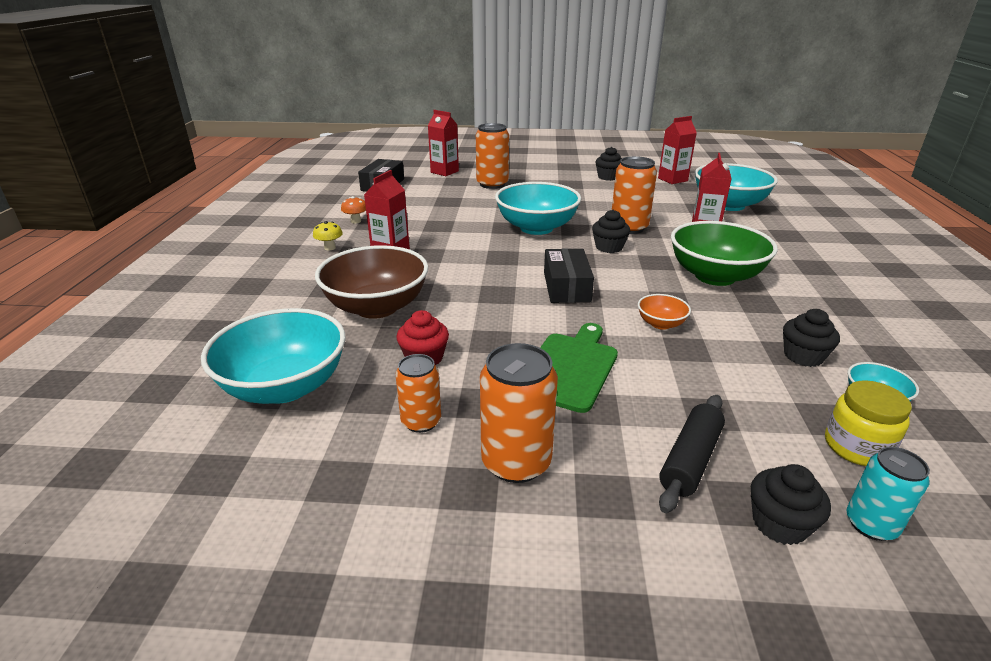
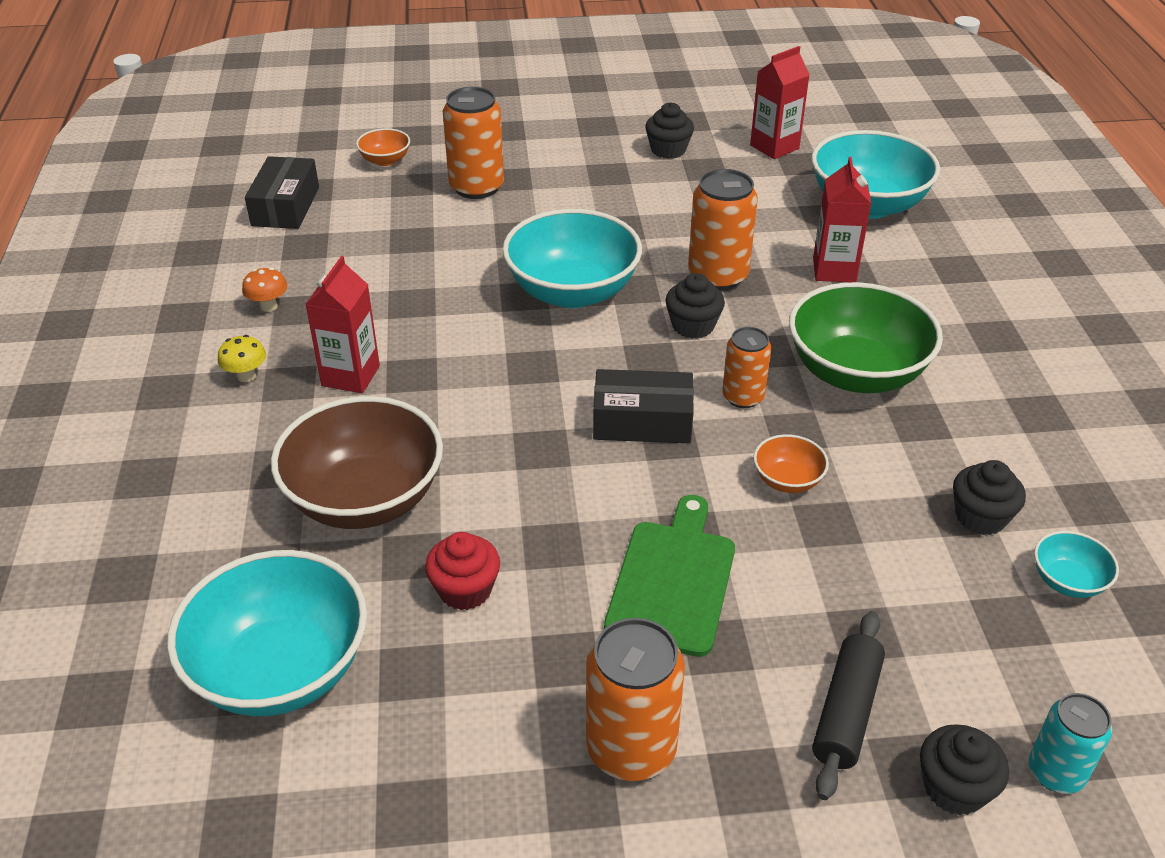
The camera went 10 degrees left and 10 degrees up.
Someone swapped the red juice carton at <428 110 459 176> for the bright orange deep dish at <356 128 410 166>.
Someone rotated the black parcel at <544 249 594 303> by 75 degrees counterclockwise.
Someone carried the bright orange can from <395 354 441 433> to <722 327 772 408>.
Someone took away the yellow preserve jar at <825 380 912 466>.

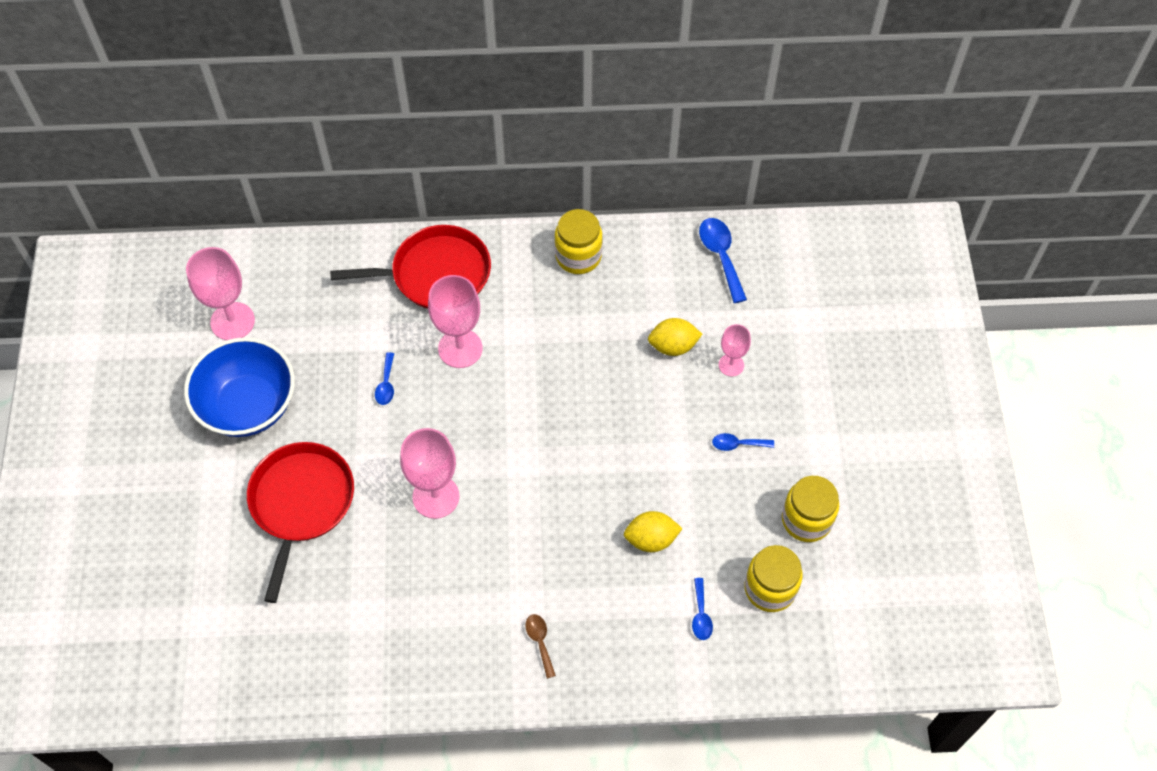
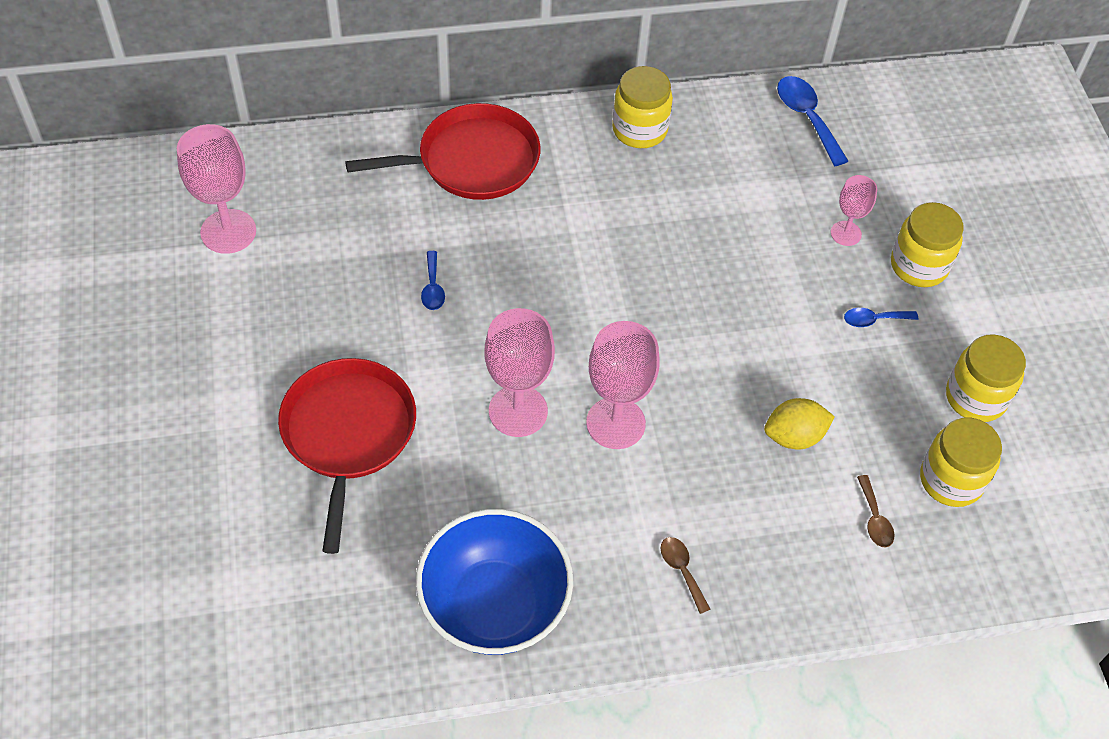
The camera went 10 degrees left and 5 degrees down.
Someone carried the blue deep dish from <184 337 295 437> to <416 509 573 655>.
Someone carried the rosy chalice from <428 275 483 368> to <586 321 659 449>.
Someone repainted the blue teaspoon at <692 578 713 640>, which became the russet teaspoon at <857 475 895 547>.
Someone put down the yellow preserve jar at <891 202 964 287>.
Someone took away the yellow citrus fruit at <648 318 702 356>.

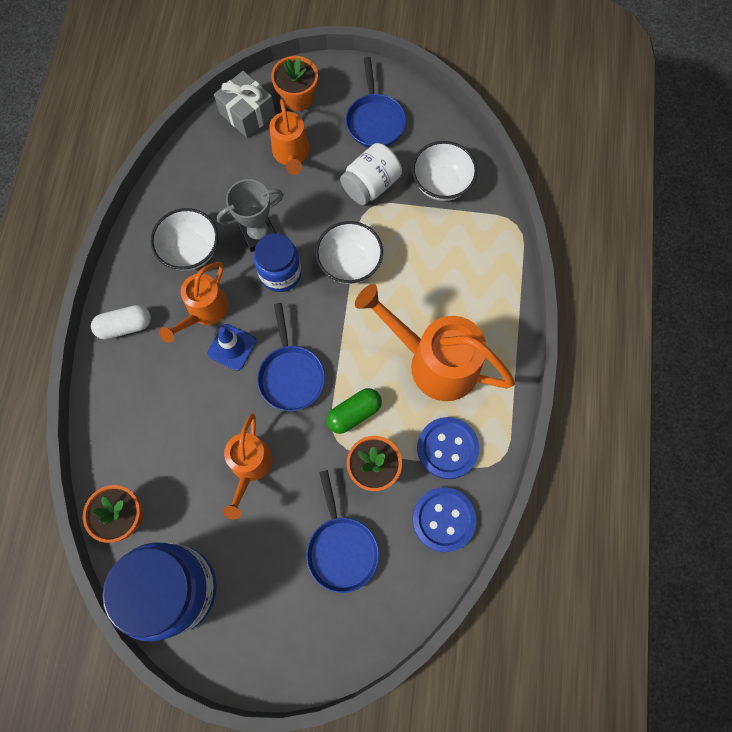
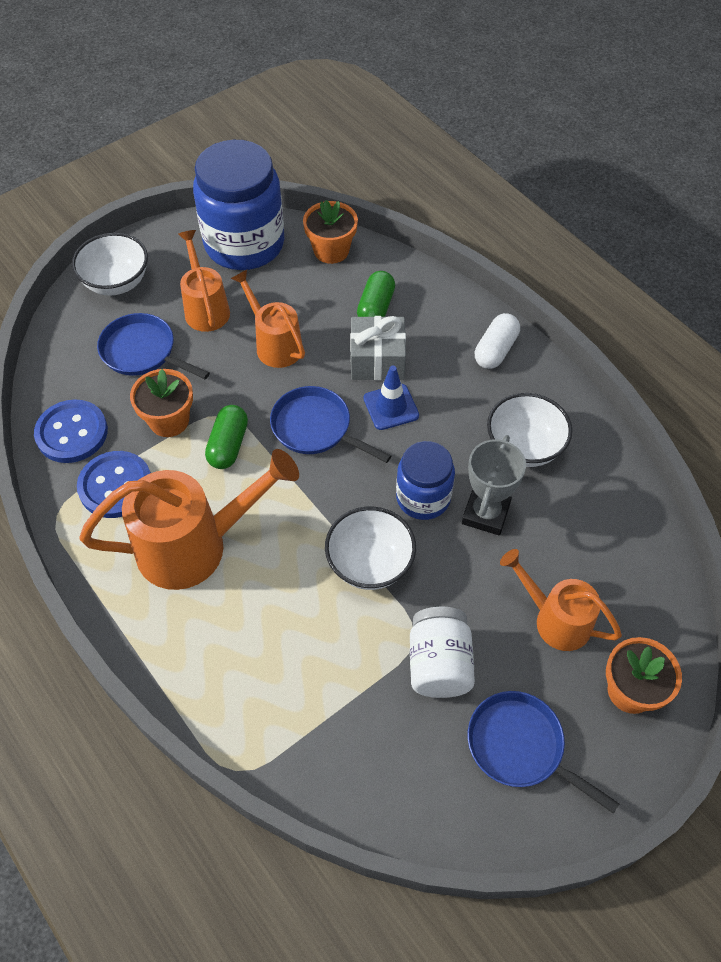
The camera went 135 degrees right and 15 degrees down.
Someone carried the white deep dish from <412 141 477 201> to <72 233 148 296>.
Someone carried the bright orange watering can from <159 262 228 343> to <178 230 230 332>.
Someone carried the gray present from <214 71 275 138> to <350 316 406 380>.
Someone put down the green pill shape at <357 271 395 317>.

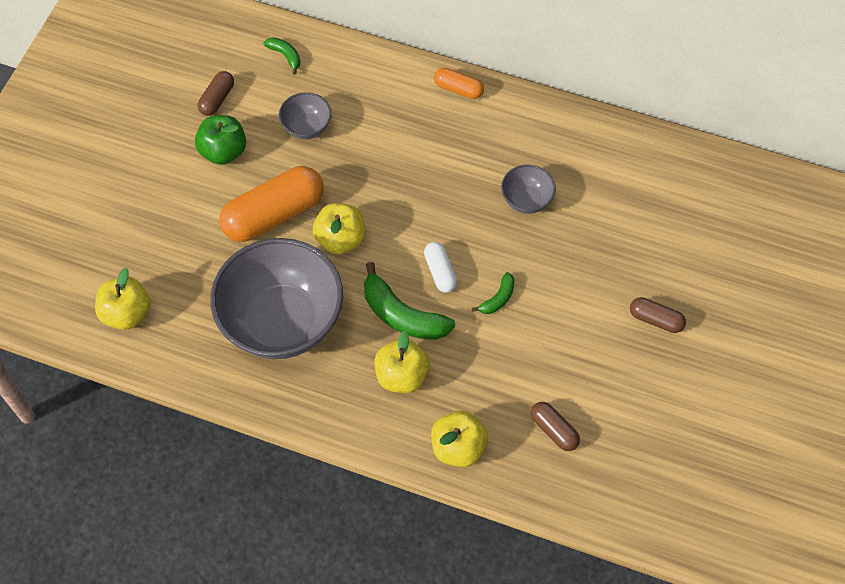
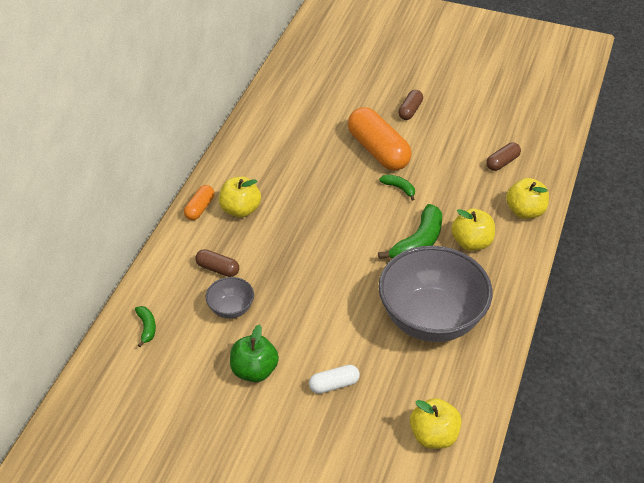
The camera went 90 degrees left and 15 degrees down.
Someone rotated the green toy banana at <263 37 301 75> by 120 degrees clockwise.
Someone carried the russet pill shape from <198 71 234 116> to <195 249 239 277>.
Someone carried the yellow toy apple from <313 203 365 254> to <219 177 261 218>.
Someone carried the white pill shape from <424 242 457 293> to <309 365 360 394>.
Someone carried the bright orange pill shape from <219 166 324 242> to <348 107 412 171>.
Someone took away the gray deep dish at <501 165 556 214>.

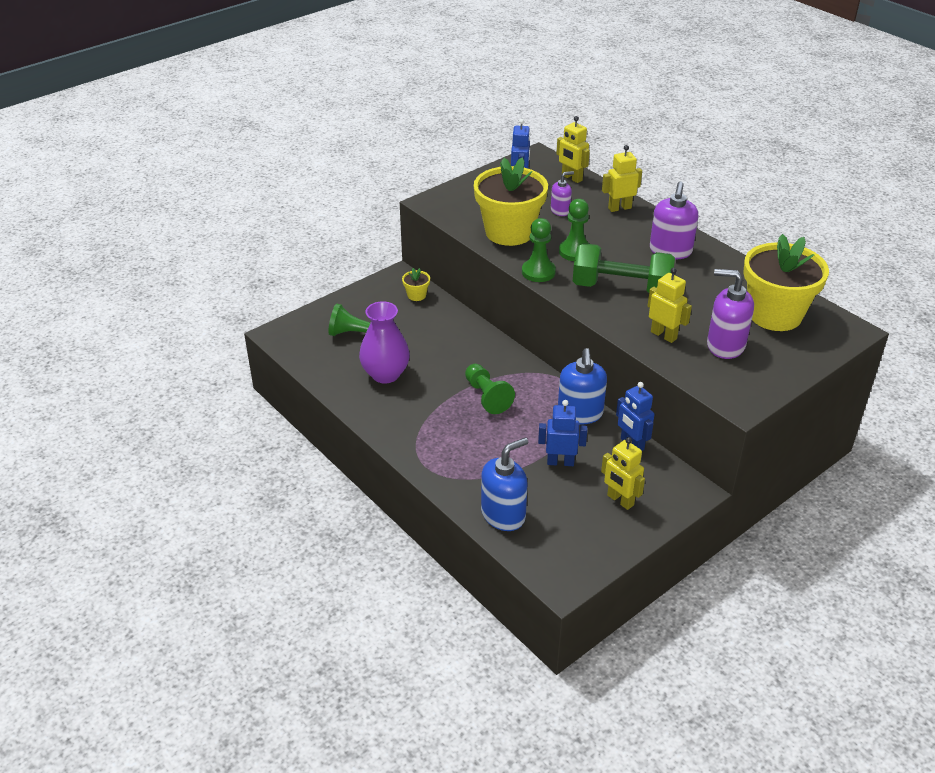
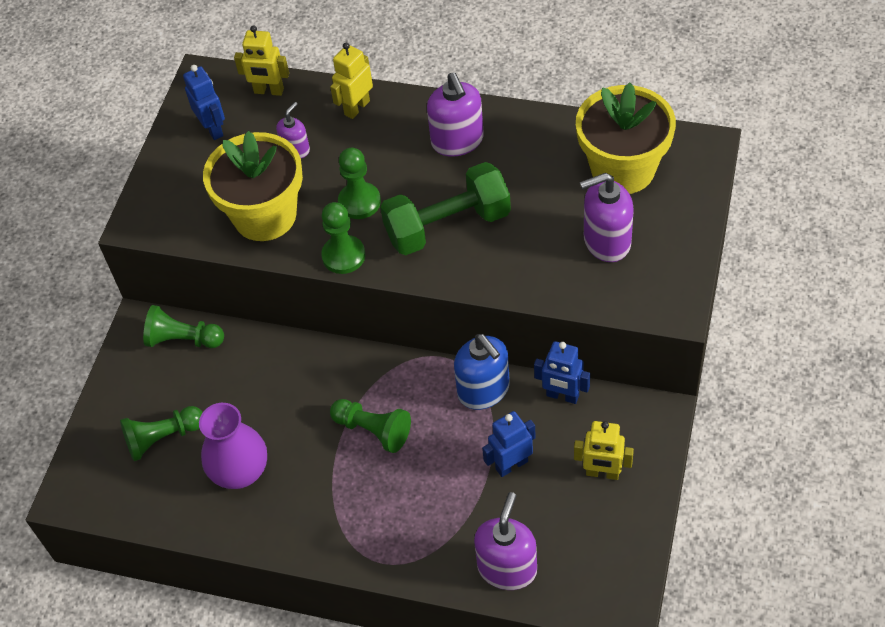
The camera went 30 degrees left and 15 degrees up.
Someone swapped the yellow plant pot at <402 268 430 301> for the green game pawn at <143 305 224 348>.
Someone repainted the blue pump bottle at <481 438 528 531>, which became the violet pump bottle at <474 492 537 590>.
Someone took away the yellow robot at <648 268 692 343>.

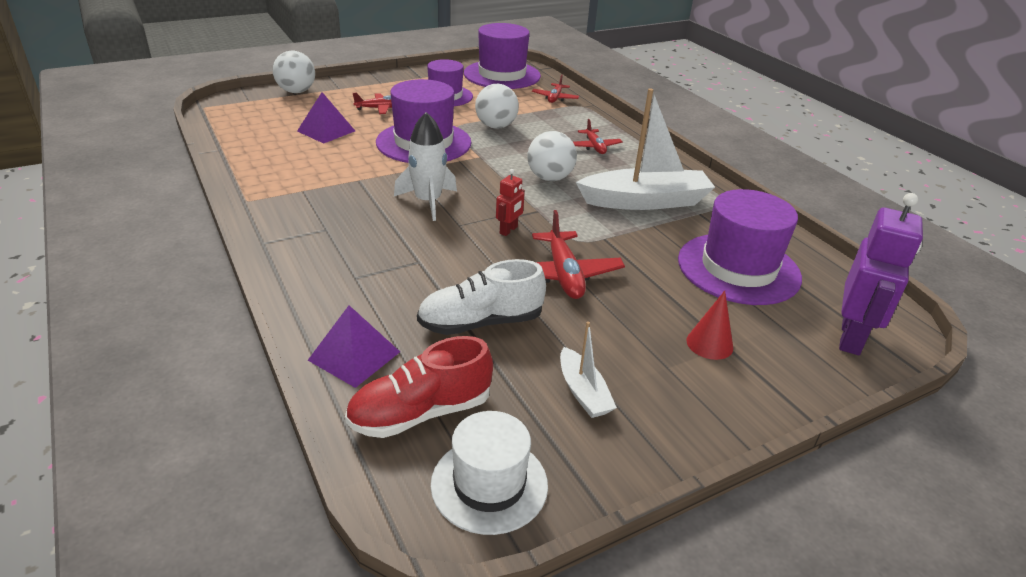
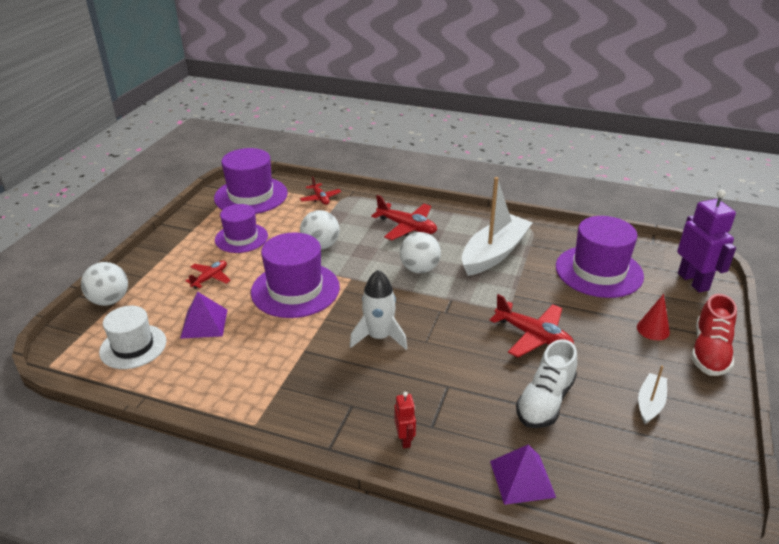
The camera went 40 degrees left and 0 degrees up.
Someone carried the white top hat from <431 411 548 535> to <99 306 167 369>.
Someone scaled the red aeroplane at <573 119 623 154> by 1.62.
Someone carried the red robot from <496 169 525 236> to <394 392 416 448>.
Someone rotated the white sailboat at <560 321 617 418> by 90 degrees counterclockwise.
Someone carried the red sneaker from <345 336 493 438> to <691 294 737 376>.

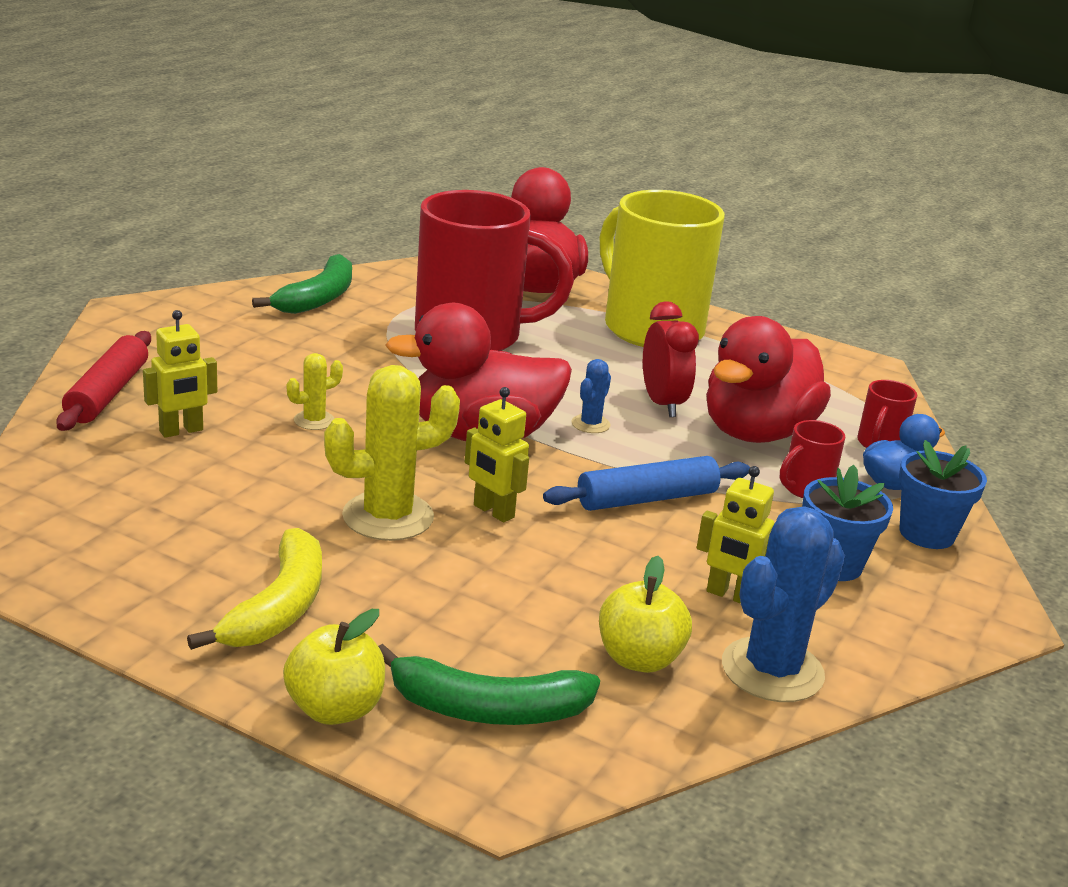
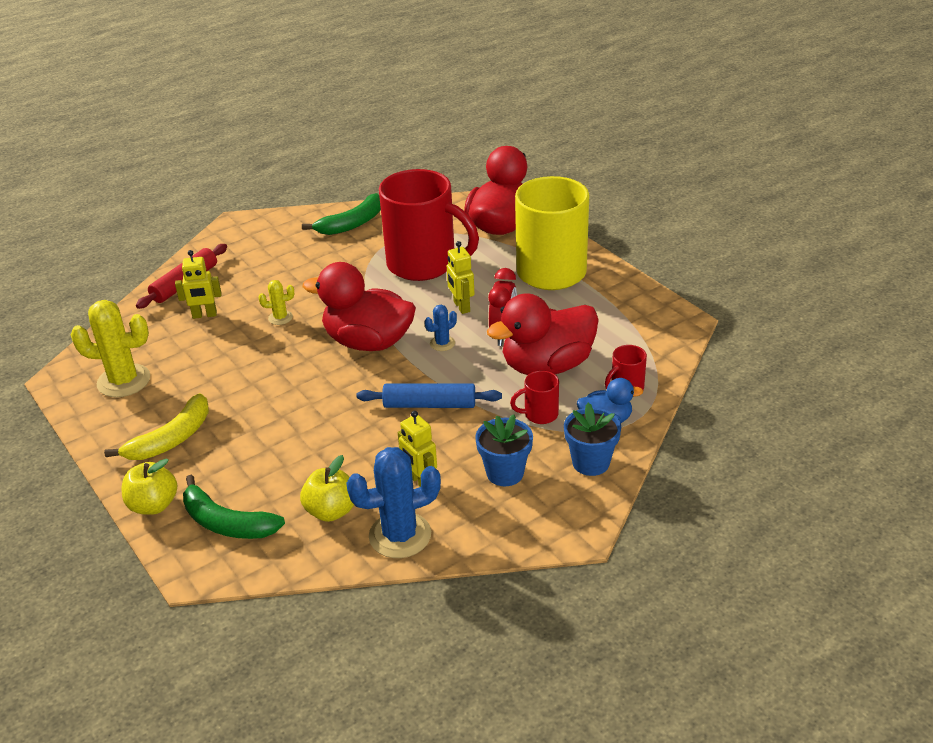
The camera went 30 degrees right and 10 degrees up.
Someone carried the yellow prickly plant from <324 365 460 541> to <71 300 150 397>.
Someone carried the yellow robot from <465 387 529 523> to <447 241 474 314>.

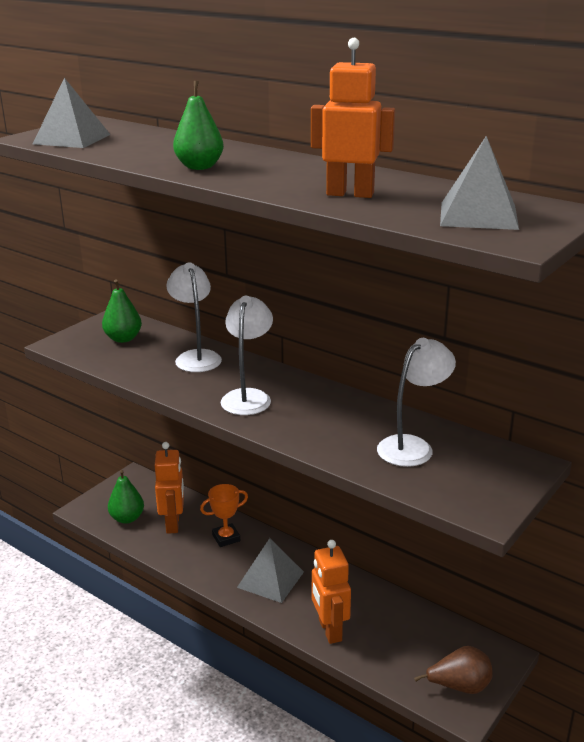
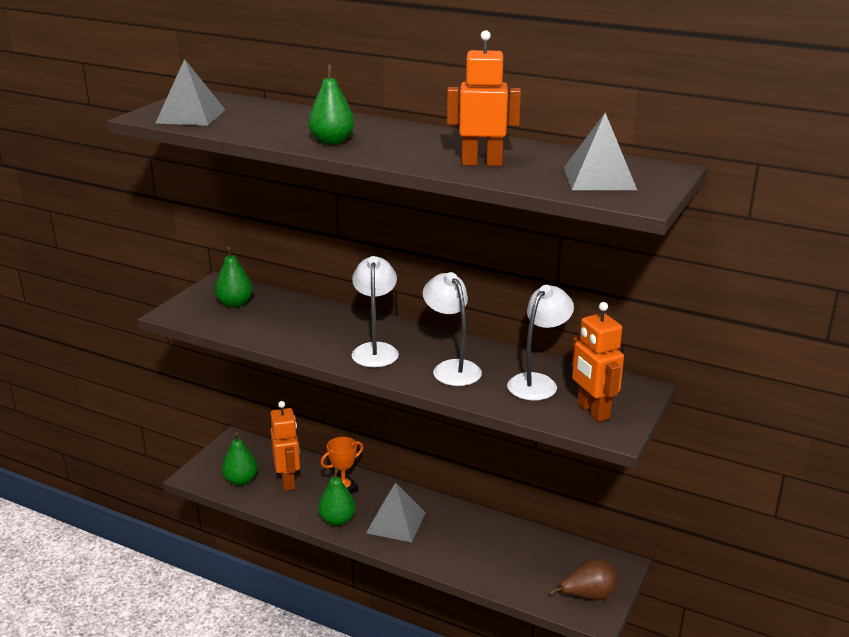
The camera went 10 degrees left and 0 degrees up.
Someone put down the green pear at <318 468 356 526>.
Someone carried the white lamp from <166 262 222 372> to <423 272 482 386>.
Someone carried the bright orange robot from <312 540 351 644> to <571 302 624 422>.

